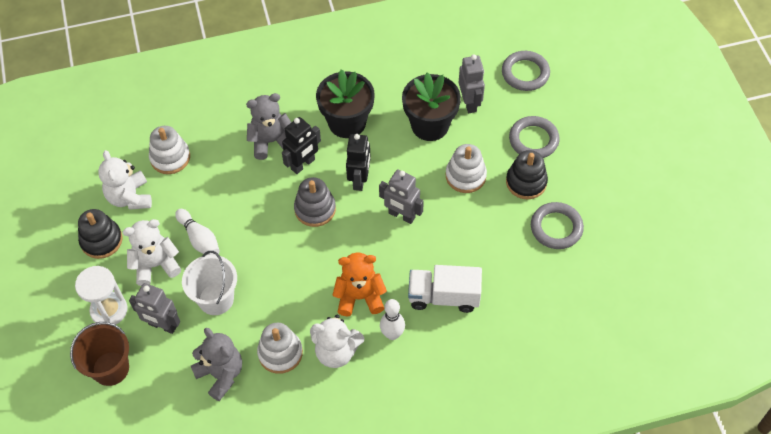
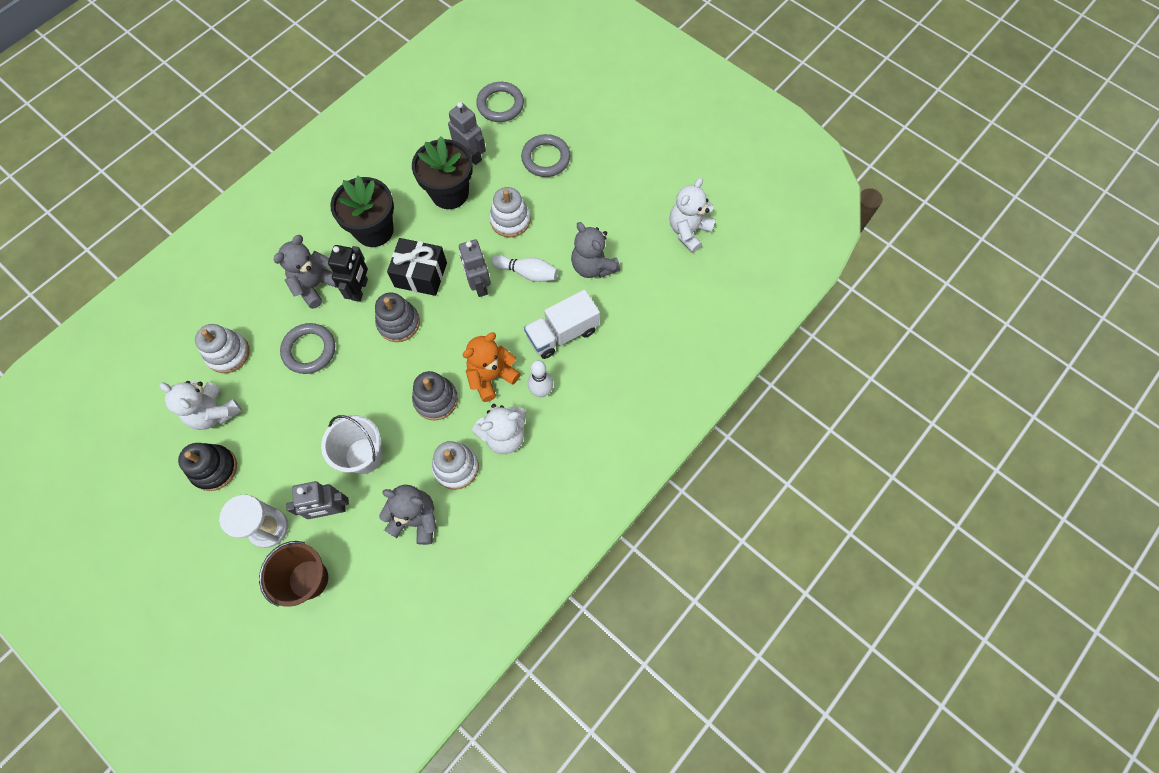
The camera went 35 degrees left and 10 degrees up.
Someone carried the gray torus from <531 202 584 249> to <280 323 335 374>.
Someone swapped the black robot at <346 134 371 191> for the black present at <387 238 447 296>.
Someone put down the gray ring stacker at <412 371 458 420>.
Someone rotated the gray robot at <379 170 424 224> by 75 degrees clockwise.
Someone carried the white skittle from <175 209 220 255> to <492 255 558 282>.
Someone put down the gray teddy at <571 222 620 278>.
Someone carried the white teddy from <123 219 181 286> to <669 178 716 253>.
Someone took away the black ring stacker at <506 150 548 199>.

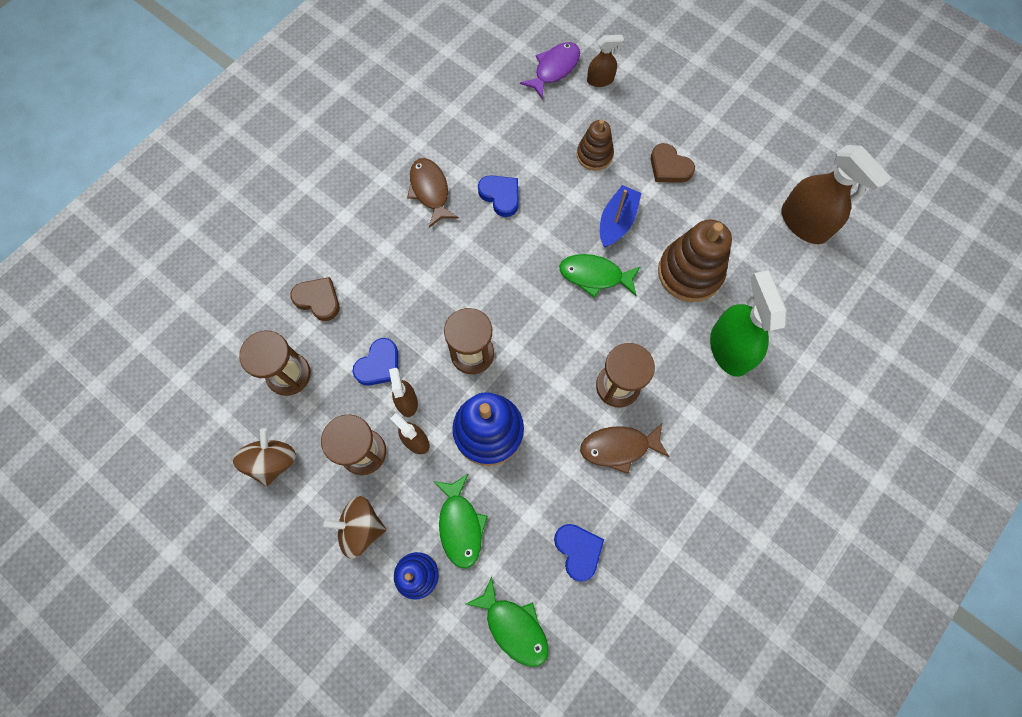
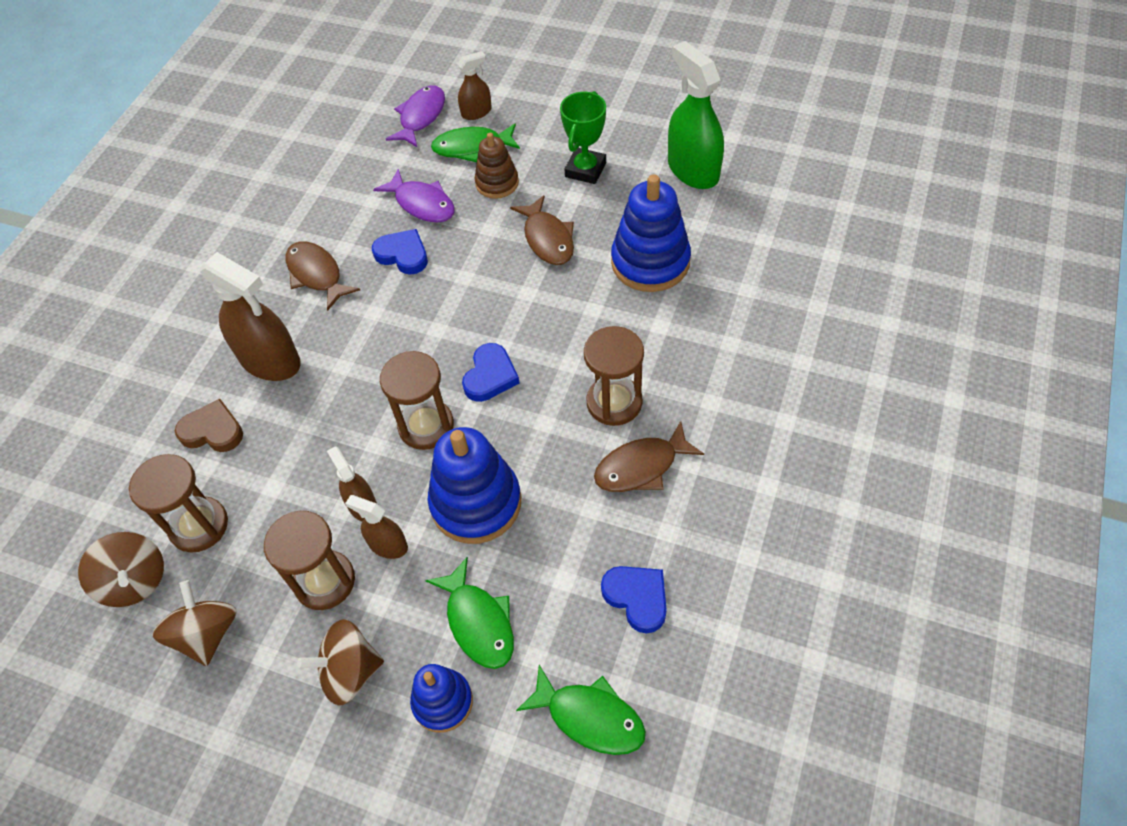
The camera went 15 degrees left and 15 degrees down.
Someone put down the russet toy top at <78 532 164 607>.
Someone carried the russet sprayer from <782 145 892 244> to <199 252 301 381>.
Someone put down the violet toy fish at <373 169 455 223>.
Someone carried the green toy fish from <559 254 641 298> to <431 123 520 162>.
Someone carried the blue heart from <352 338 398 386> to <462 343 520 402>.
Someone swapped the blue sailboat at <600 185 642 248> for the russet toy fish at <510 195 574 265>.
Someone swapped the russet heart at <651 143 695 183> for the green prize cup at <560 91 606 184>.
Someone repainted the russet ring stacker at <658 220 732 302>, which became the blue ring stacker at <611 174 691 292>.
Someone carried the green sprayer from <710 270 787 377> to <668 41 724 189>.

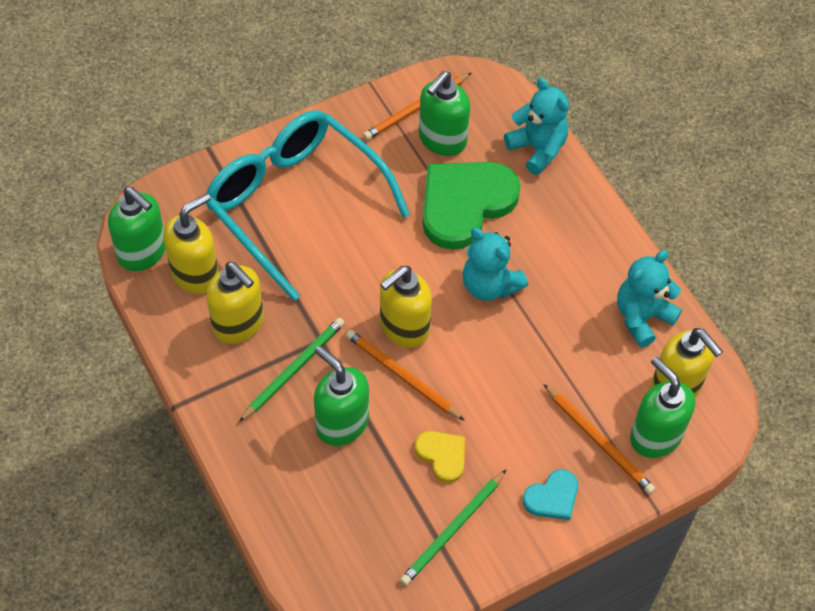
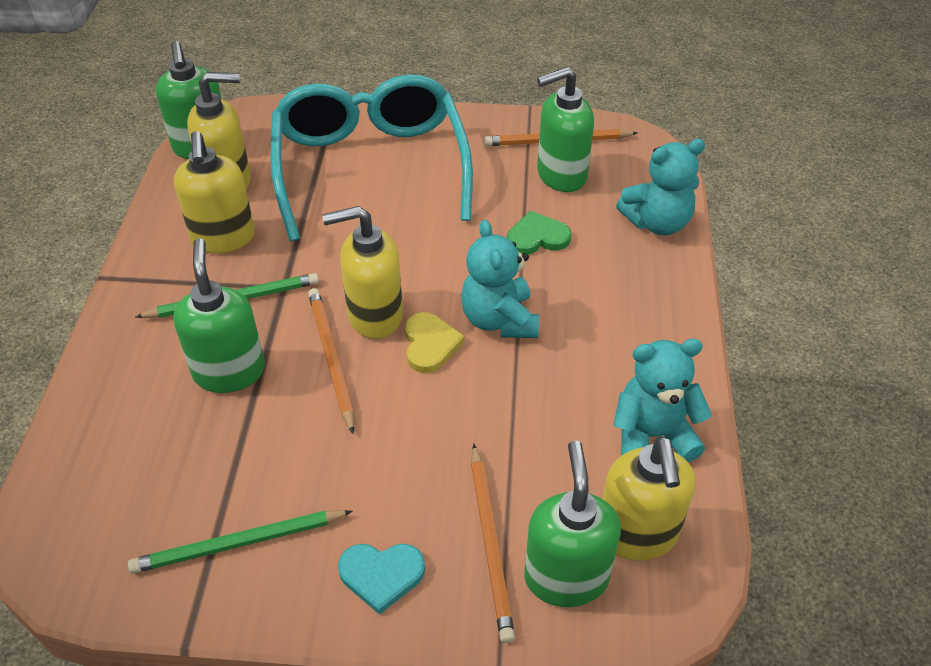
The camera went 35 degrees right and 10 degrees down.
Someone carried the yellow heart from <415 431 465 483> to <405 312 465 373>.
Someone scaled the green heart at <423 162 521 250> by 0.48.
Someone rotated the turquoise teddy at <504 78 569 175> by 75 degrees clockwise.

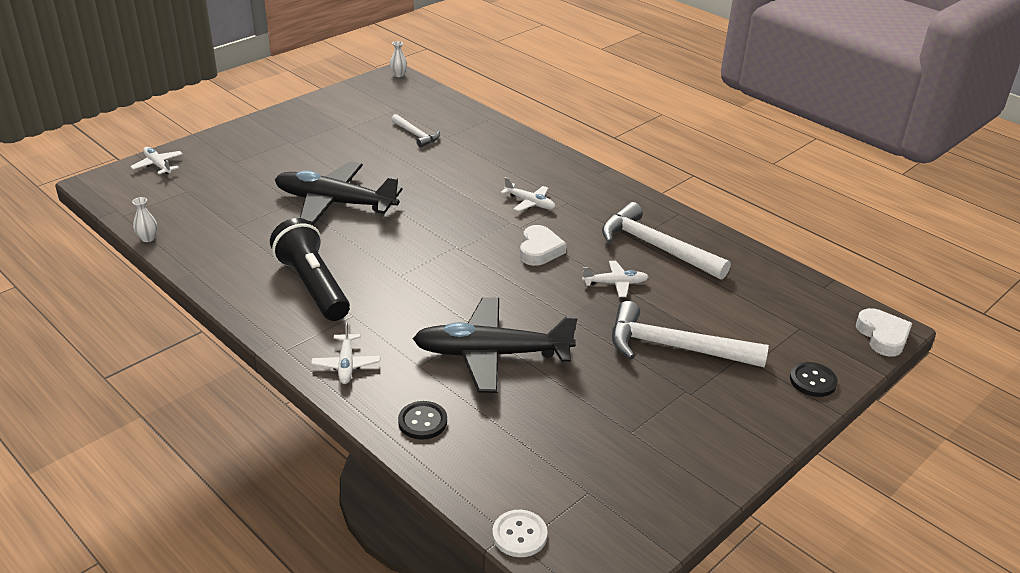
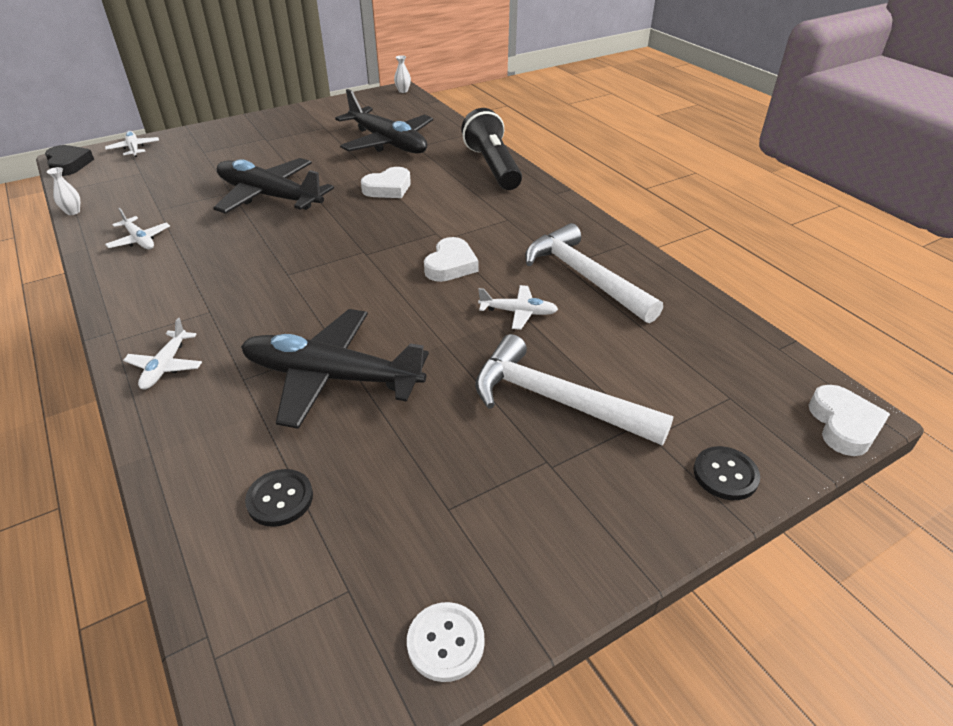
The camera went 15 degrees right and 5 degrees up.
Someone put down the black heart at <45 145 94 176>.
Someone carried the white aeroplane from <500 177 555 212> to <105 208 170 249>.
Someone carried the black shirt button from <398 401 447 440> to <245 469 313 527>.
Someone swapped the white claw hammer at <391 114 440 148> for the black aeroplane at <335 89 433 153>.
Someone put down the white heart at <361 167 411 198>.
Someone carried the white shirt button from <492 510 548 557> to <407 602 485 682>.
Someone carried the black torch from <270 218 350 321> to <461 108 522 190>.

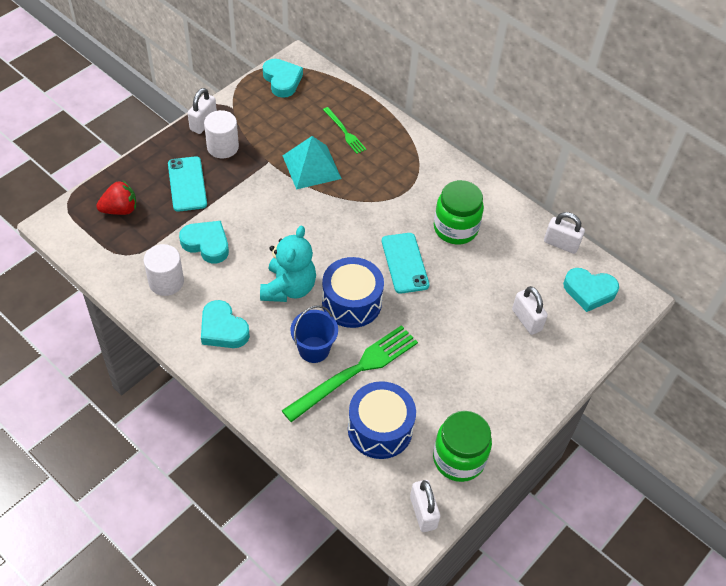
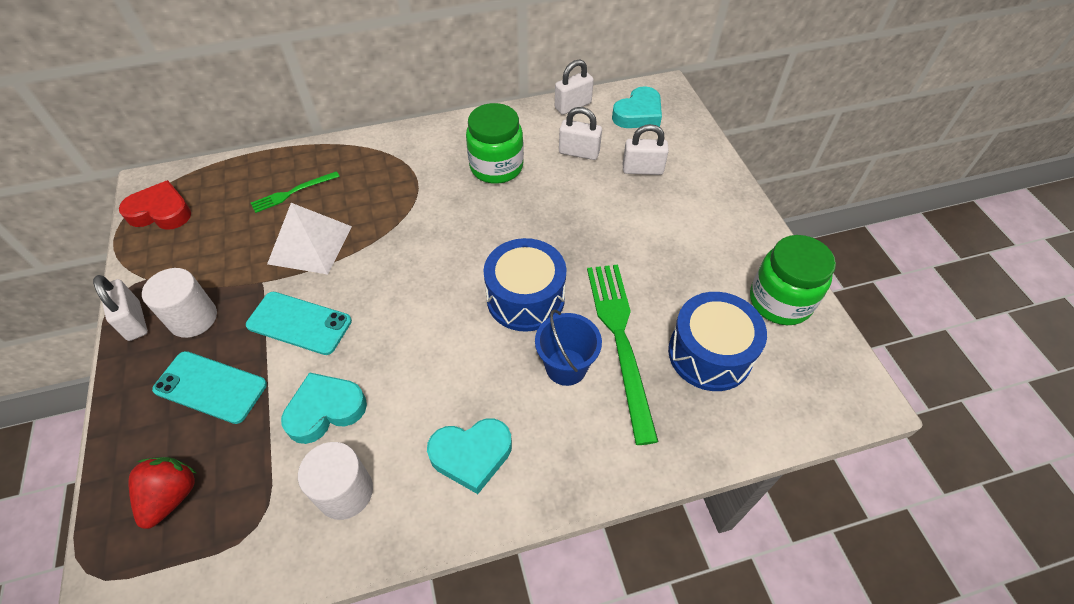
The camera went 55 degrees left and 0 degrees up.
Someone repainted the turquoise heart at <263 59 303 98>, which became the red heart at <119 180 191 230>.
Someone carried the turquoise phone from <382 233 429 294> to <246 292 352 355>.
Someone rotated the green dinner fork at <323 107 366 154> by 150 degrees clockwise.
Someone repainted the turquoise solid pyramid at <283 136 342 190>, which became the white solid pyramid at <267 203 352 275>.
Someone carried the white lock from <410 480 440 532> to <559 107 602 160>.
Someone took away the turquoise teddy at <260 226 316 302>.

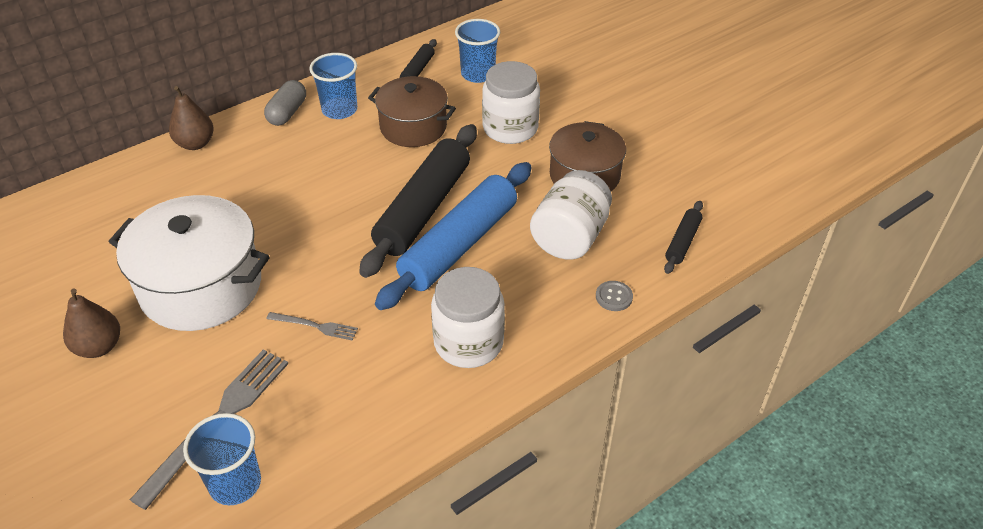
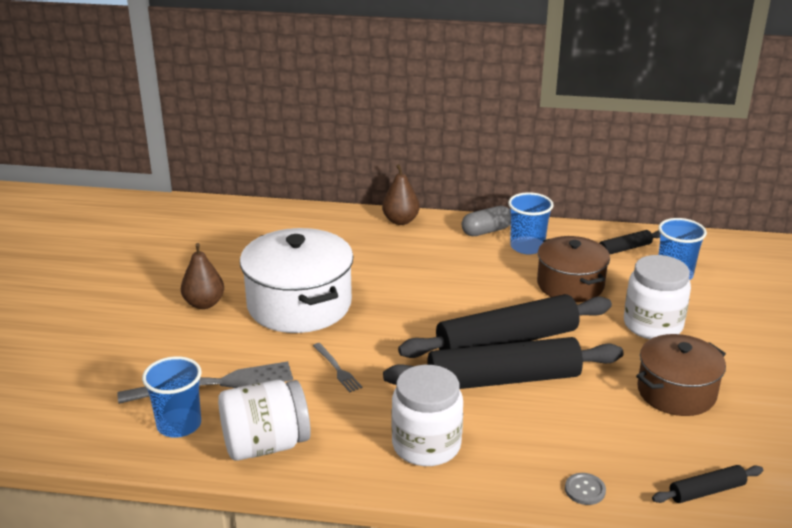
The camera went 45 degrees right and 15 degrees down.
Someone carried the white preserve jar from <530 170 612 260> to <218 380 311 461>.
Someone repainted the blue rolling pin at <375 162 532 310>, which became the black rolling pin at <383 337 623 389>.

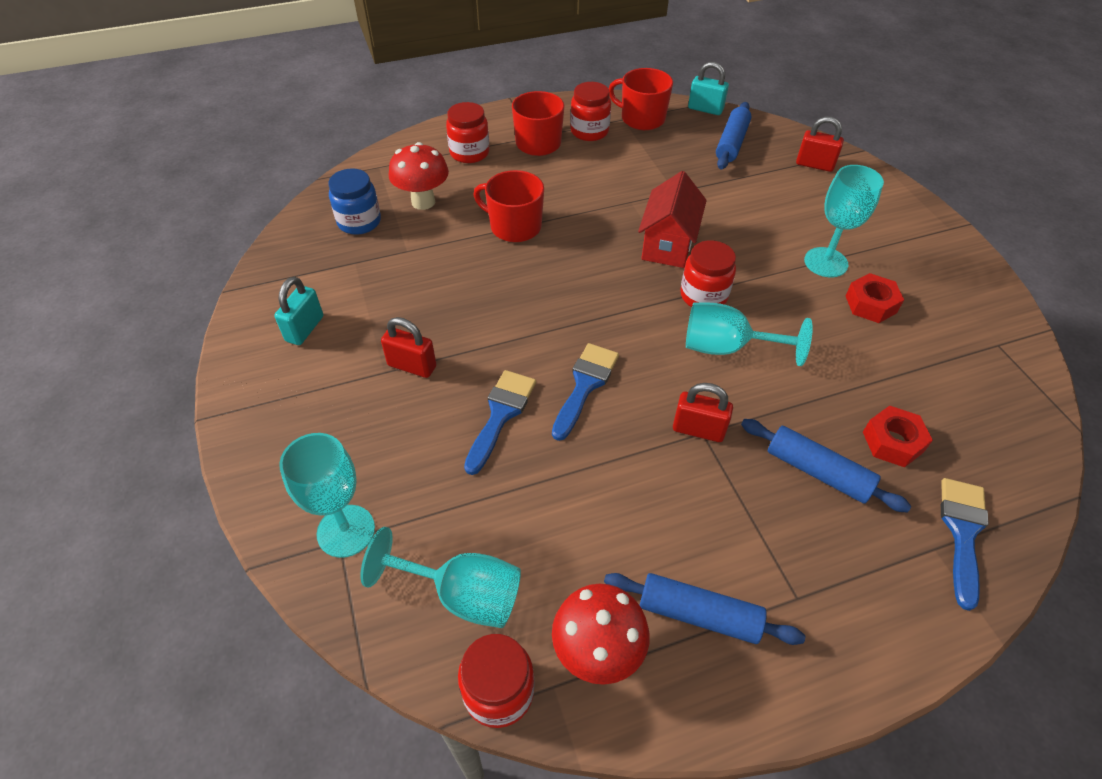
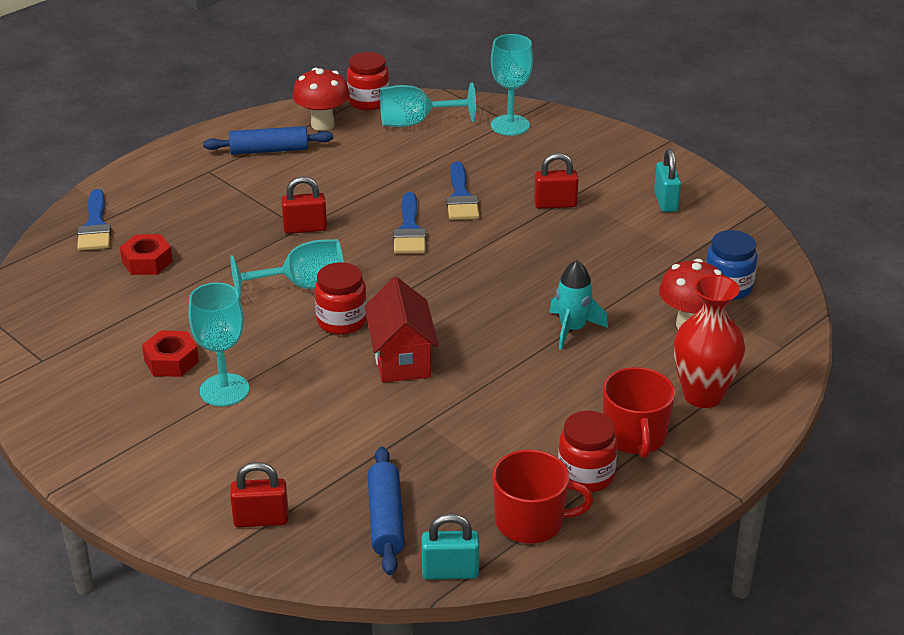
The camera went 155 degrees right and 15 degrees down.
Someone swapped the red tea mug at <473 170 544 242> for the turquoise toy rocket at <549 260 608 350>.
Someone swapped the red preserve jar at <446 102 489 163> for the red flower vase at <674 275 745 408>.
Someone took away the blue rolling pin at <741 419 911 513>.

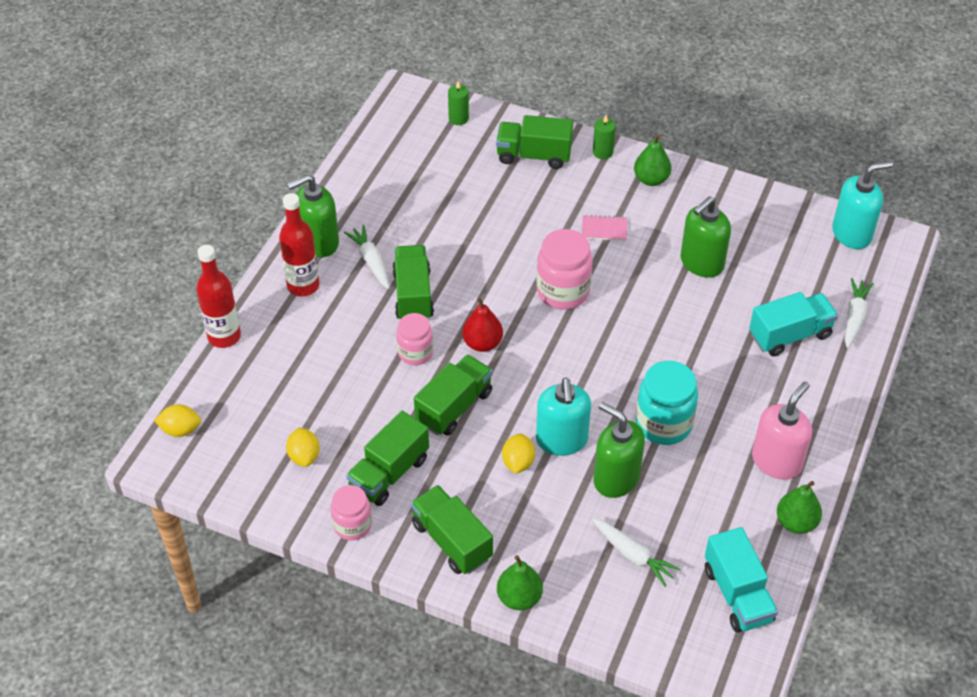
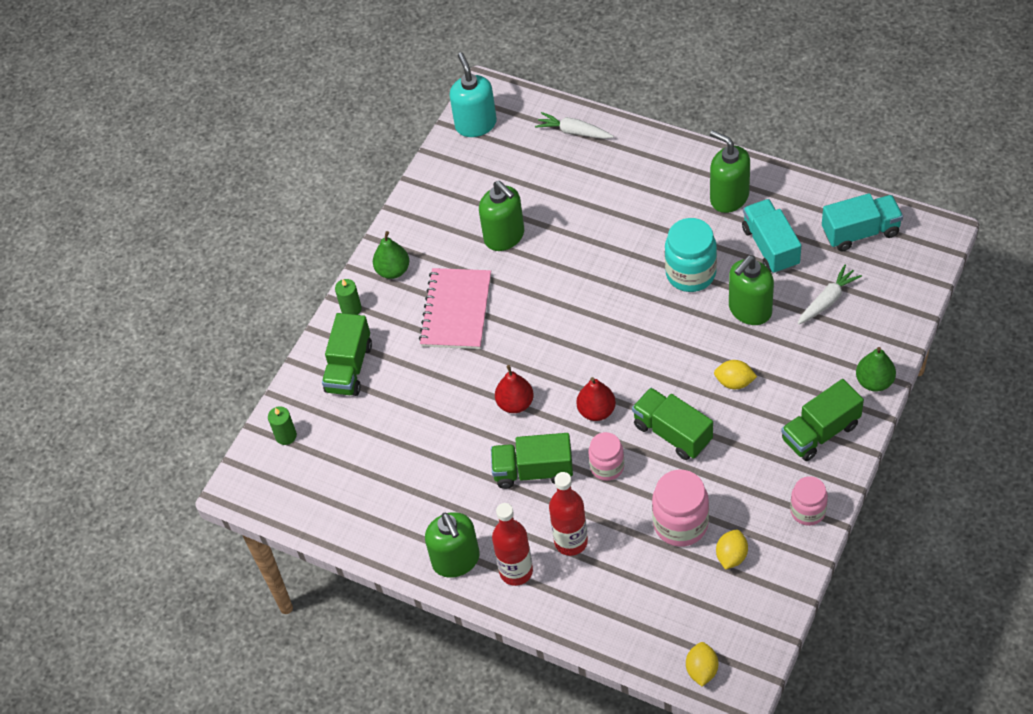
The camera went 80 degrees left and 5 degrees up.
Someone scaled the rosy exercise book at <582 215 627 241> by 2.11.
Someone put down the red pear at <495 365 534 413>.
Someone carried the red flask from <196 245 241 348> to <549 472 588 556>.
Someone carried the rosy preserve jar from <536 229 593 310> to <652 470 709 547>.
Someone repainted the rosy pump bottle at <752 381 812 480>, which became the green pump bottle at <710 130 750 213>.
Someone rotated the yellow citrus fruit at <286 427 320 467> by 60 degrees counterclockwise.
Someone carried the turquoise toy truck from <749 292 838 356> to <742 199 801 274>.
Someone took away the white carrot at <344 225 390 289>.
Someone took away the green toy truck at <346 411 429 506>.
Someone took away the turquoise pump bottle at <536 377 591 456>.
Someone took away the green pear at <777 481 822 534>.

